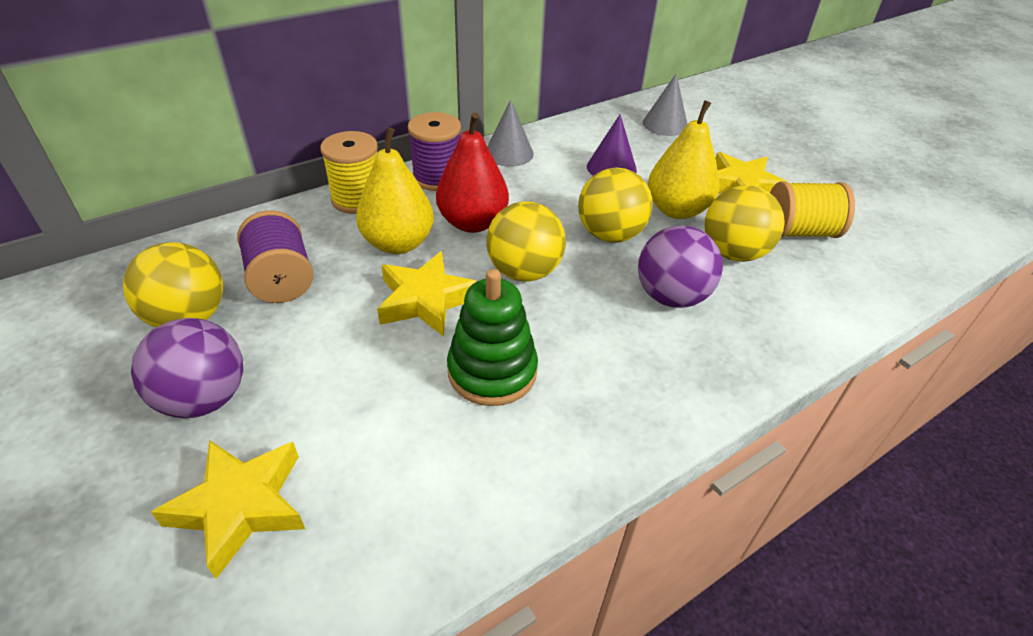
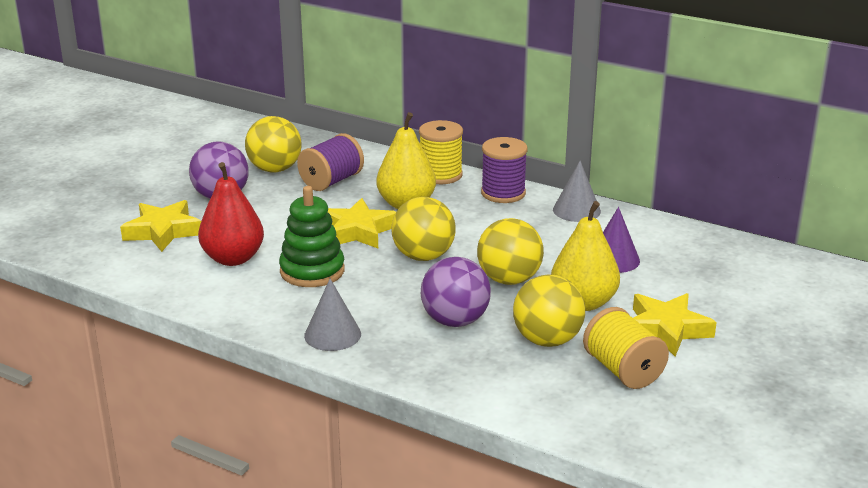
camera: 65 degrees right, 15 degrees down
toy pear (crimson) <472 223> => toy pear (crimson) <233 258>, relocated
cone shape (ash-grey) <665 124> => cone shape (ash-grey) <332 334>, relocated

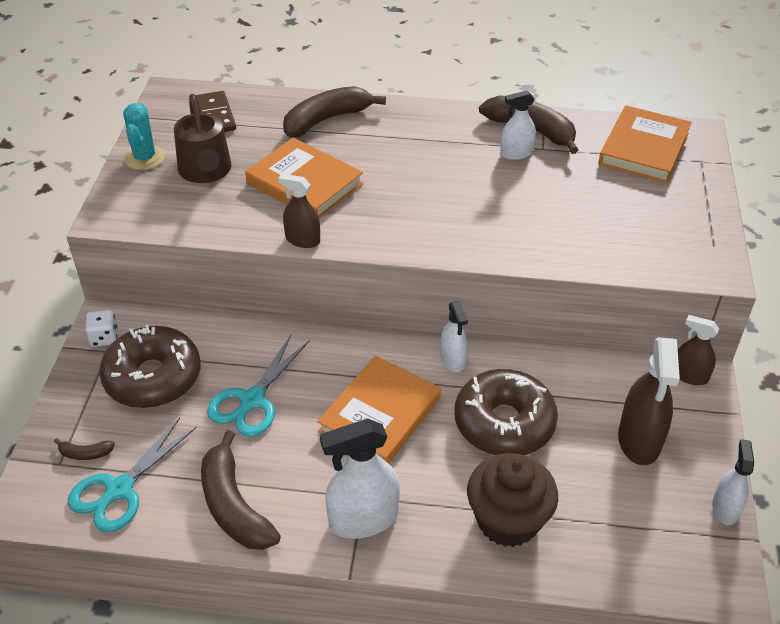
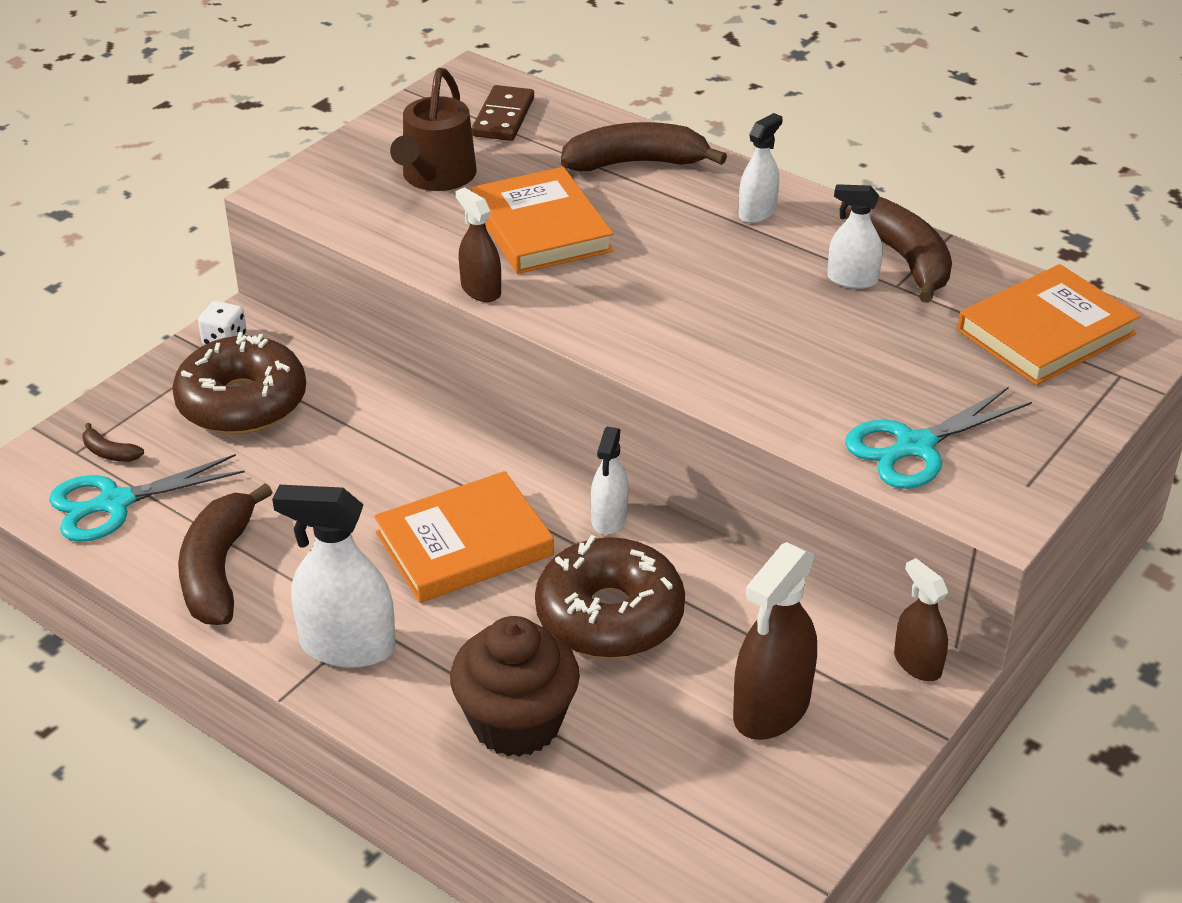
camera: 30 degrees right, 5 degrees down
cactus (teal) <144 158> => nothing
pair of scissors (teal) <252 401> => pair of scissors (teal) <914 447>, relocated
spray cleaner (snow-white) <725 508> => spray cleaner (snow-white) <757 212>, relocated

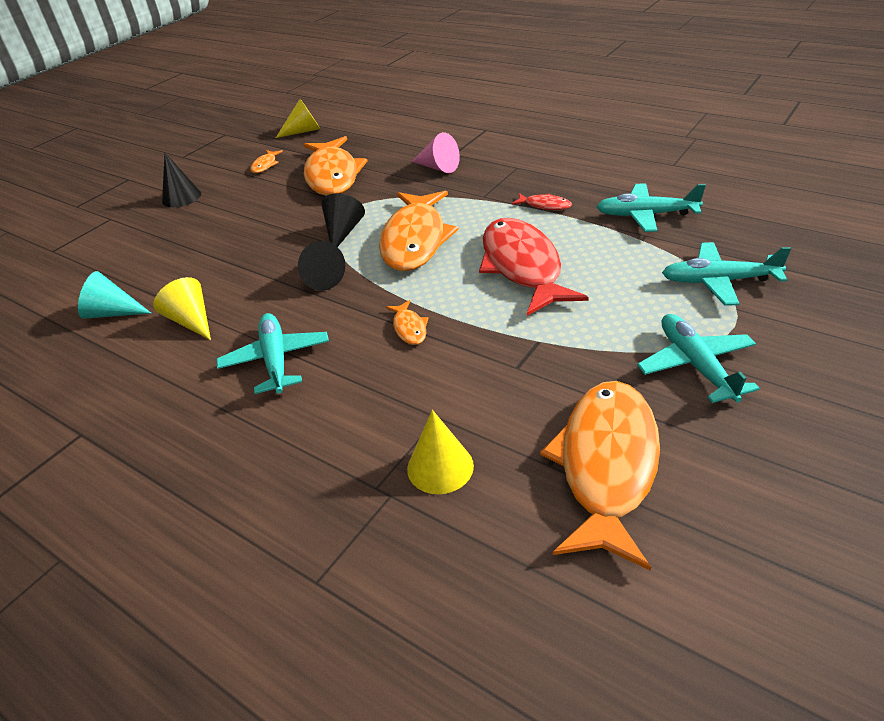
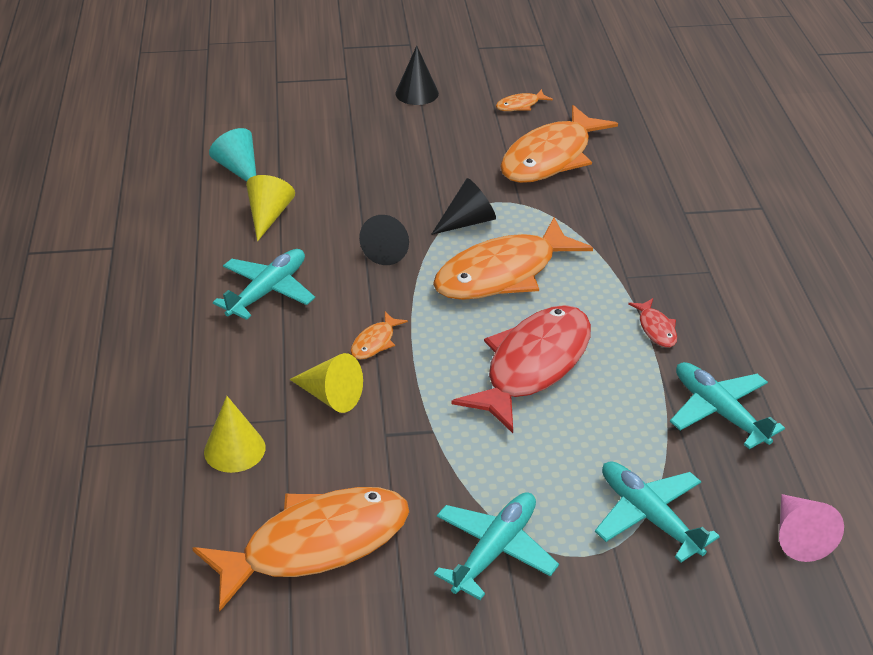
camera: 45 degrees right, 0 degrees up
cone shape (golden) <304 131> => cone shape (golden) <331 396>, relocated
cone shape (rosy) <438 167> => cone shape (rosy) <799 536>, relocated

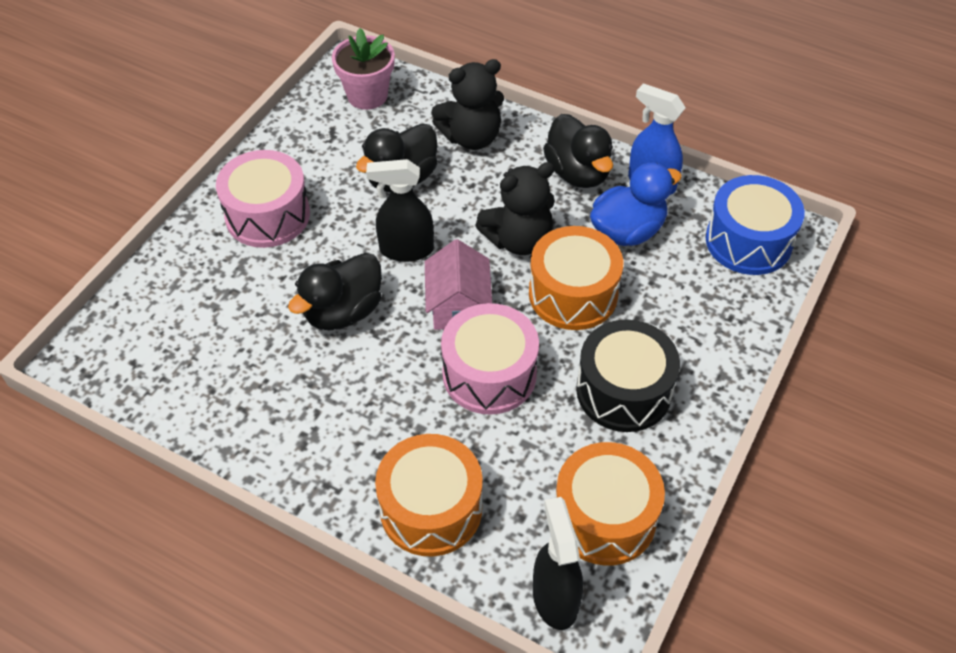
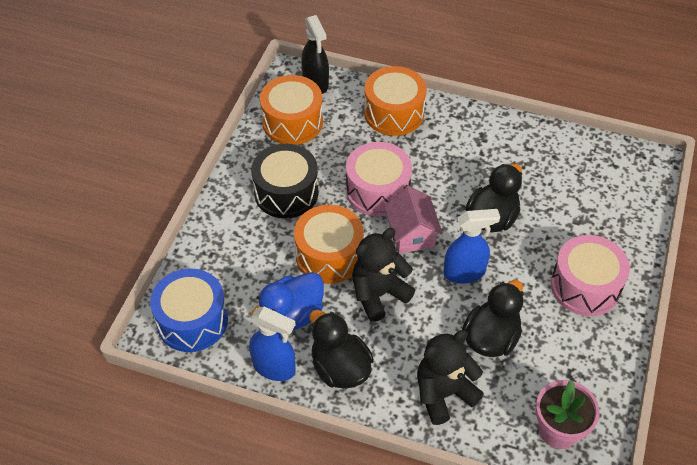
camera: 170 degrees right, 0 degrees up
spray cleaner (black) <405 250> => spray cleaner (royal blue) <464 272>

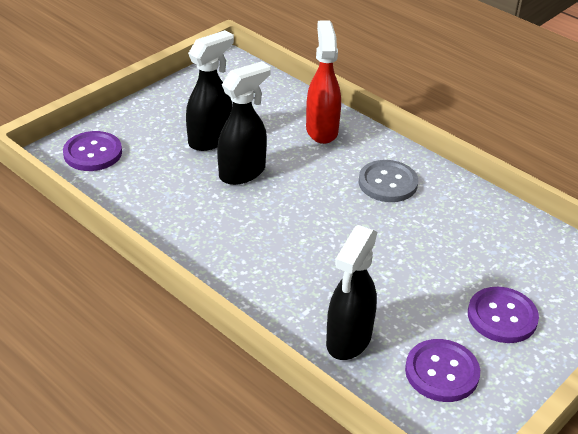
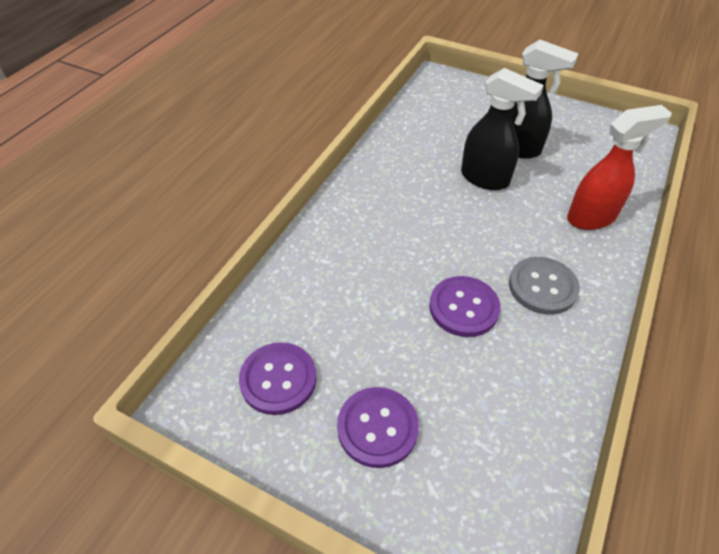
camera: 75 degrees right, 10 degrees up
button (purple) <93 153> => button (purple) <464 308>, relocated
spray cleaner (black) <348 340> => nothing

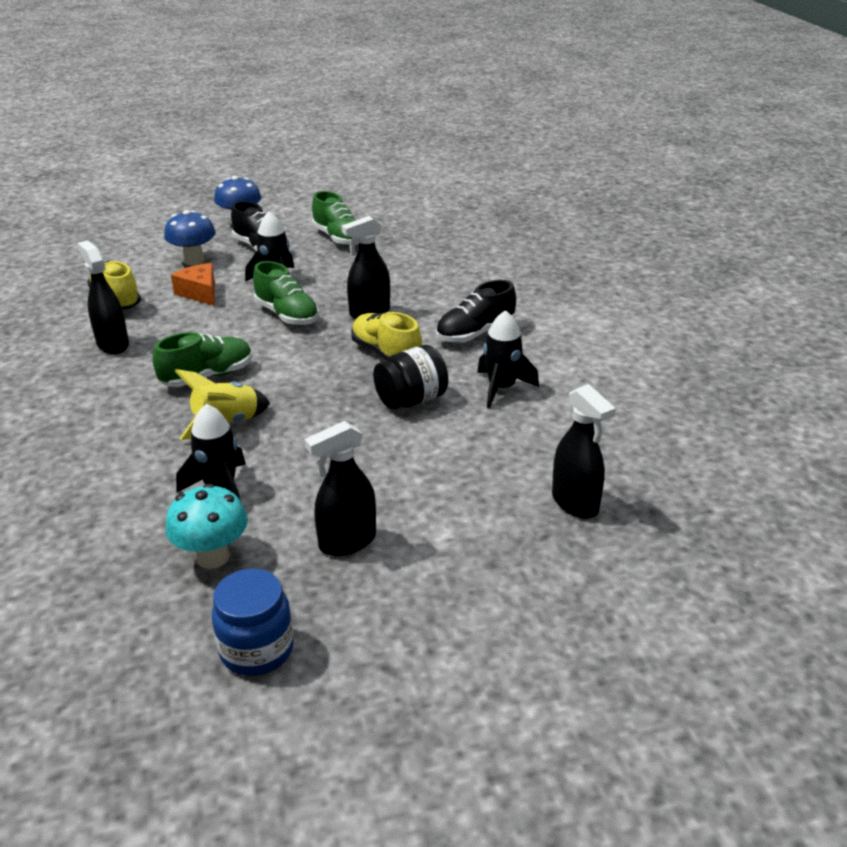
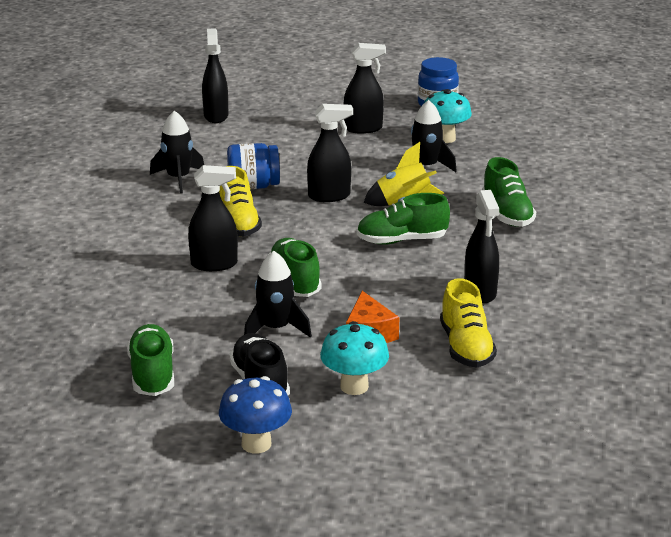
camera: 155 degrees left, 5 degrees down
fungus (royal blue) <194 260> => fungus (teal) <354 386>
preserve jar (black) <411 400> => preserve jar (royal blue) <253 186>
shoe (black) <475 334> => nothing
nothing => spray cleaner (black) <329 196>
nothing => shoe (leaf-green) <507 214>

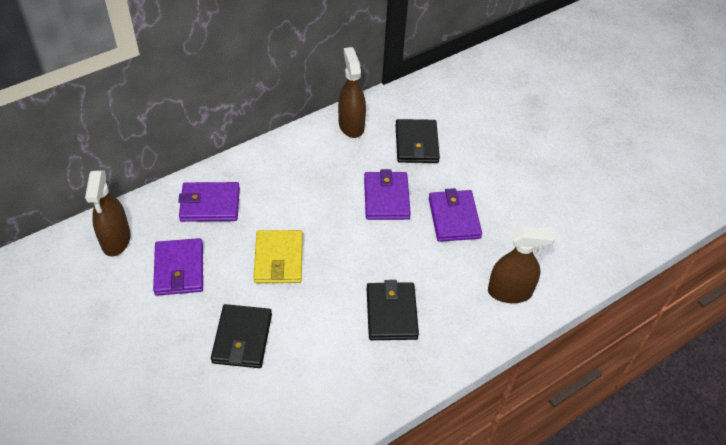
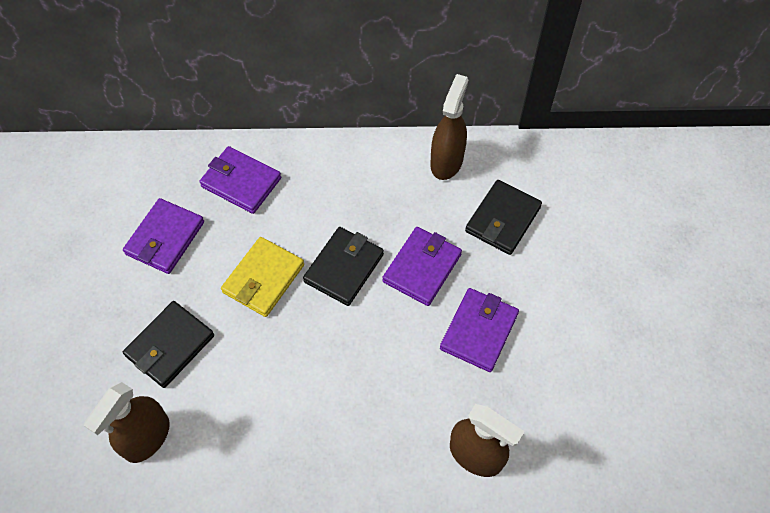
camera: 35 degrees right, 10 degrees up
spray cleaner (brown) <116 240> => spray cleaner (brown) <147 437>, relocated
wallet (black) <391 313> => wallet (black) <344 268>, relocated

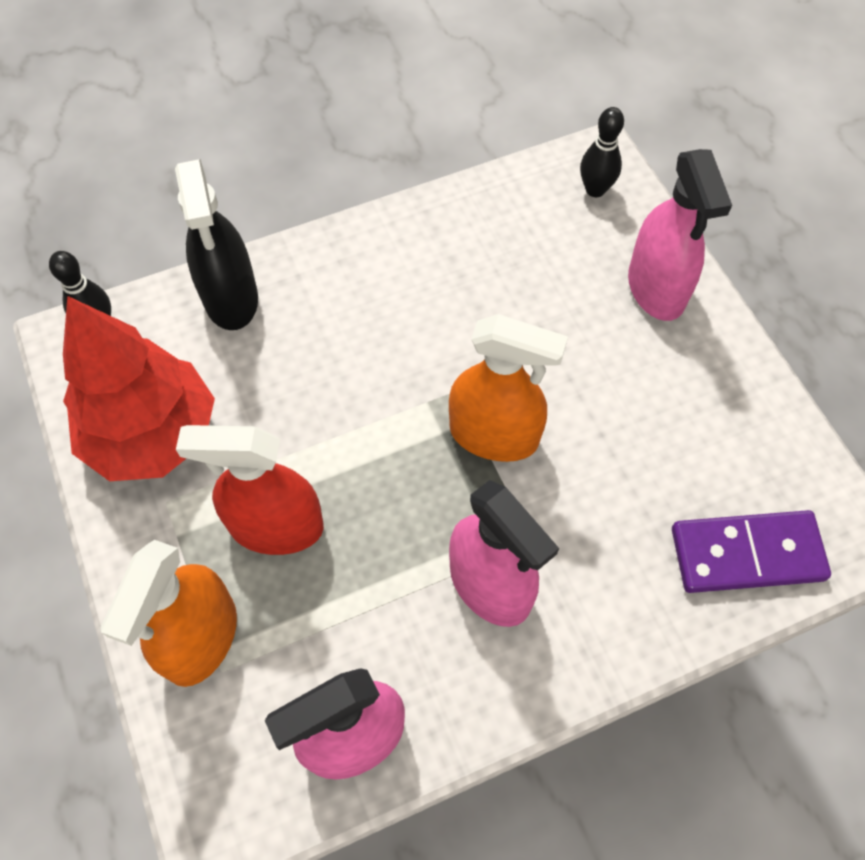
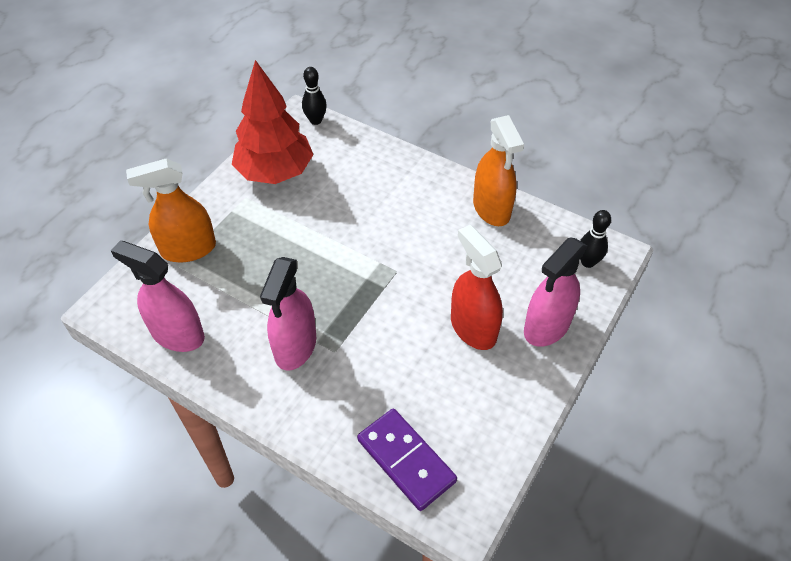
camera: 55 degrees right, 10 degrees down
spray cleaner (black) <231 298> => nothing
spray cleaner (crimson) <276 527> => spray cleaner (crimson) <473 328>, relocated
spray cleaner (orange) <494 435> => spray cleaner (orange) <491 209>, relocated

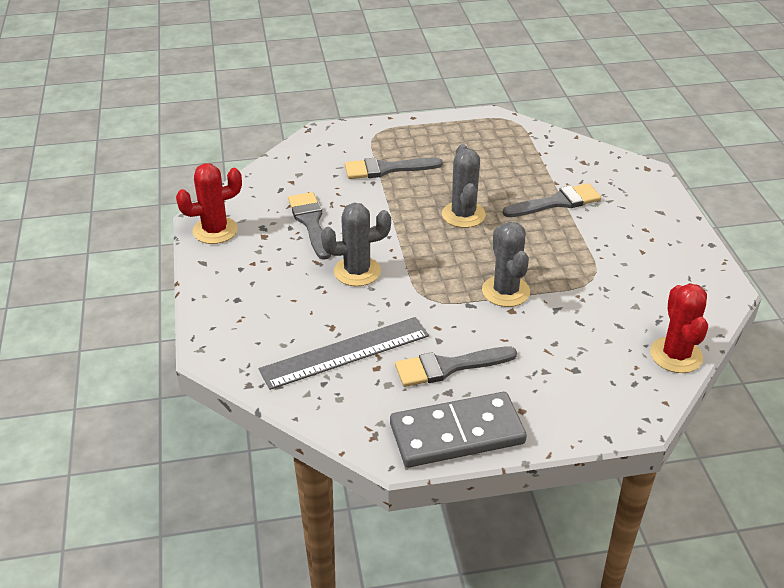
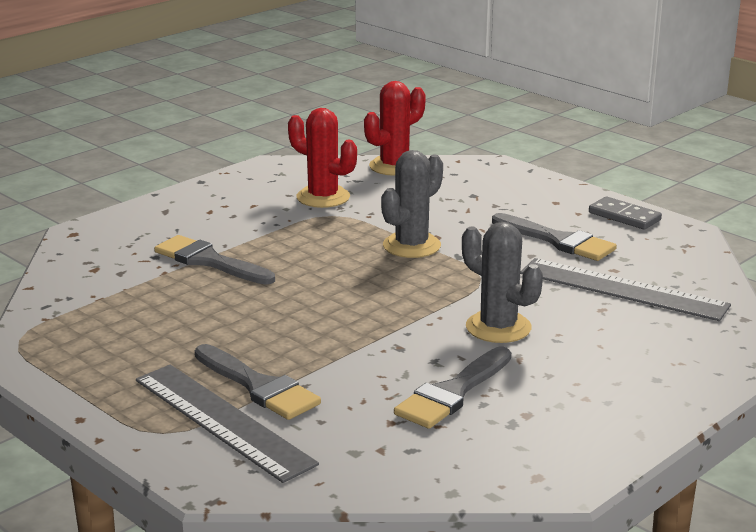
camera: 125 degrees left, 15 degrees down
cactus (crimson) <215 230> => cactus (crimson) <323 197>, relocated
domino piece (ash-grey) <457 434> => domino piece (ash-grey) <624 216>, x0.53
cactus (ash-grey) <463 215> => nothing
nothing => ruler (ash-grey) <222 421>

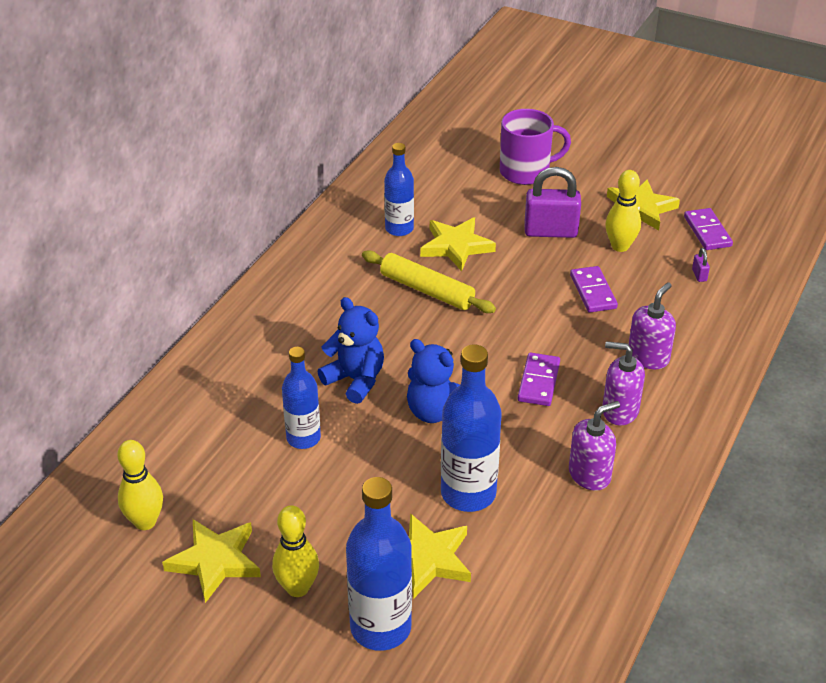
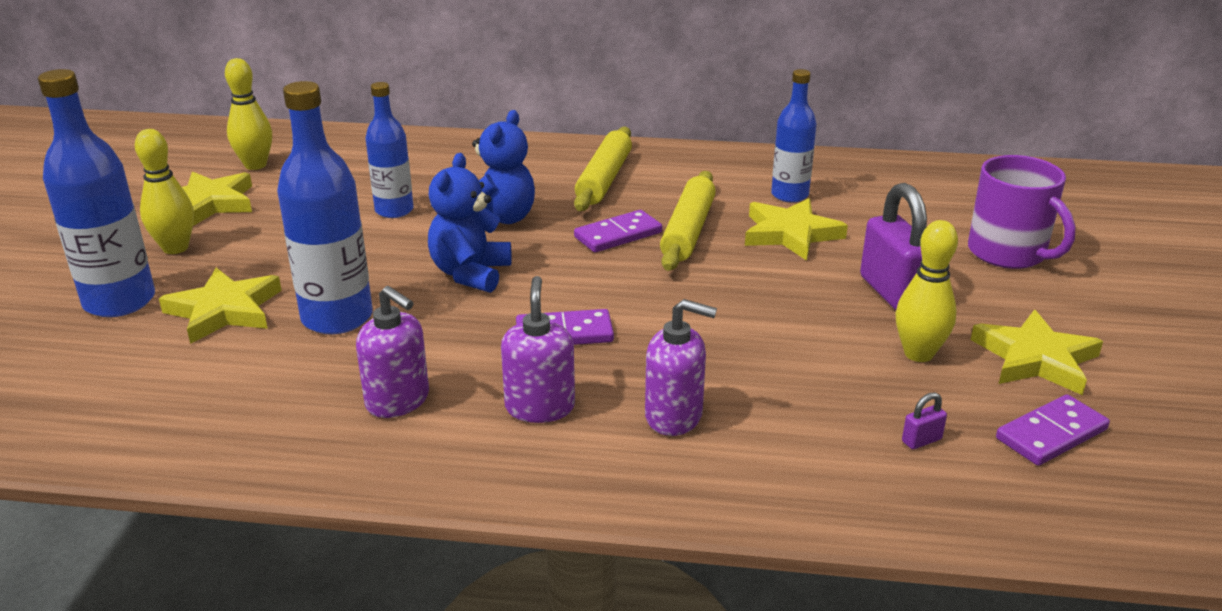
camera: 70 degrees right, 10 degrees down
domino piece (purple) <593 292> => domino piece (purple) <618 235>, relocated
nothing => rolling pin (golden) <604 179>

